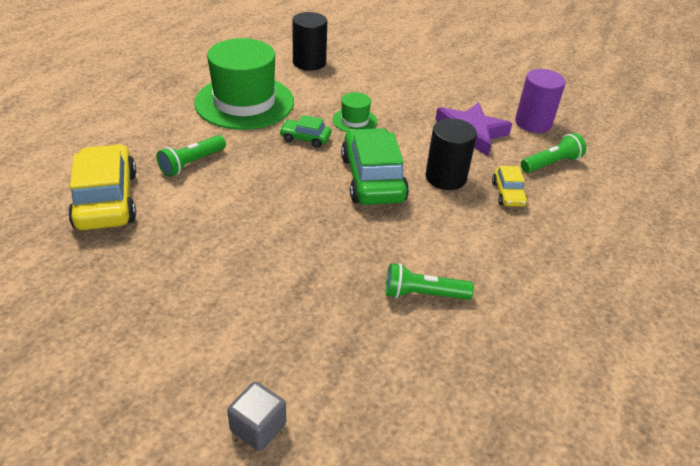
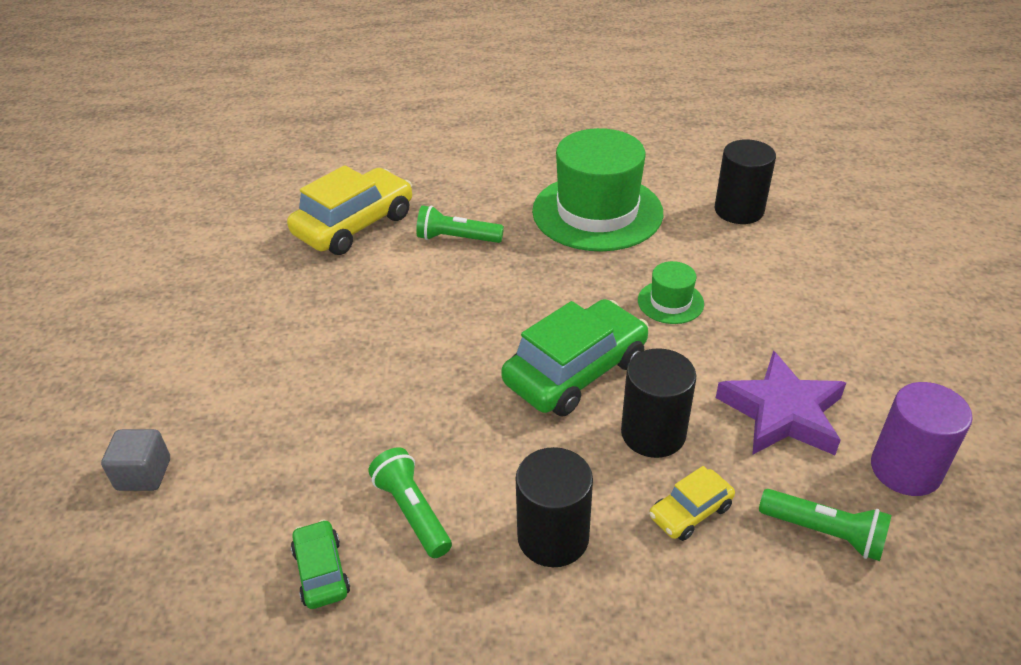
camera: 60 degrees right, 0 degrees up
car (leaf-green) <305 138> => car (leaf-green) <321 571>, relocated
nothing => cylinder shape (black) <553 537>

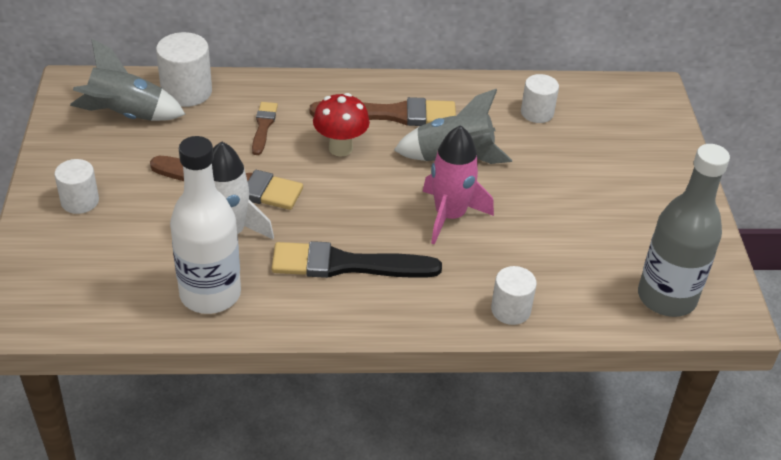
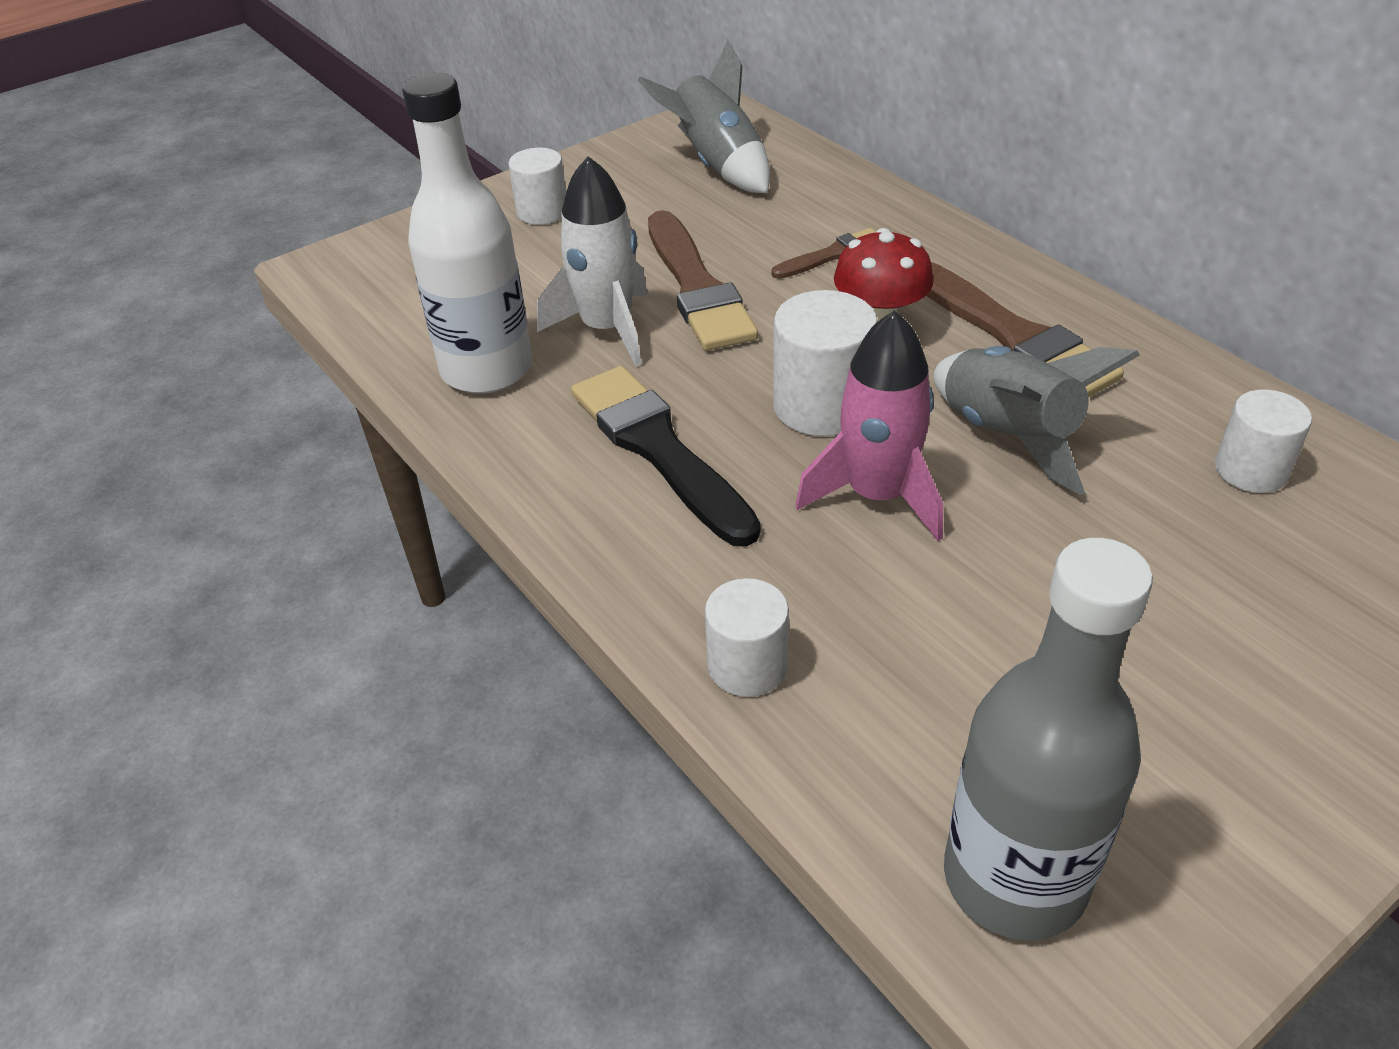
camera: 60 degrees right, 0 degrees up
cylinder shape (snow-white) <186 92> => cylinder shape (snow-white) <821 406>, relocated

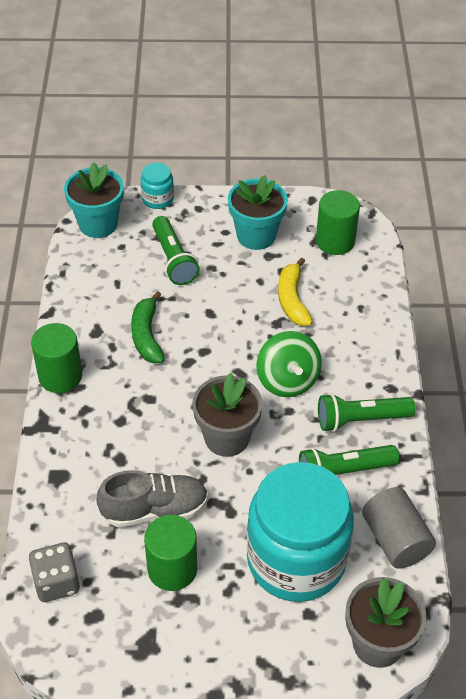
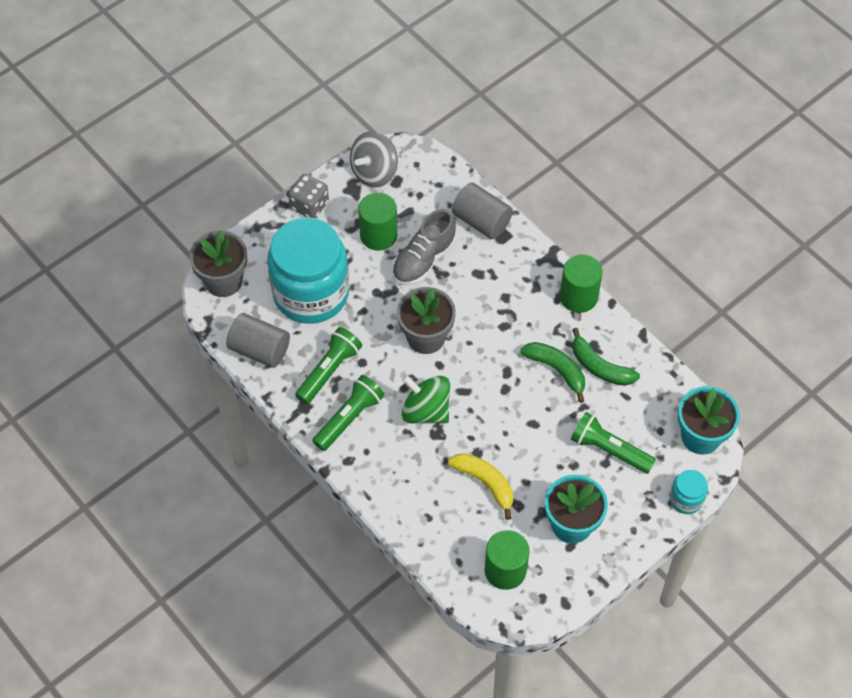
camera: 140 degrees right, 10 degrees up
game die (ash-grey) <56 582> => game die (ash-grey) <309 205>, relocated
nothing => spinning top (ash-grey) <374 172>
nothing => cylinder shape (ash-grey) <481 221>
nothing => toy banana (leaf-green) <600 367>

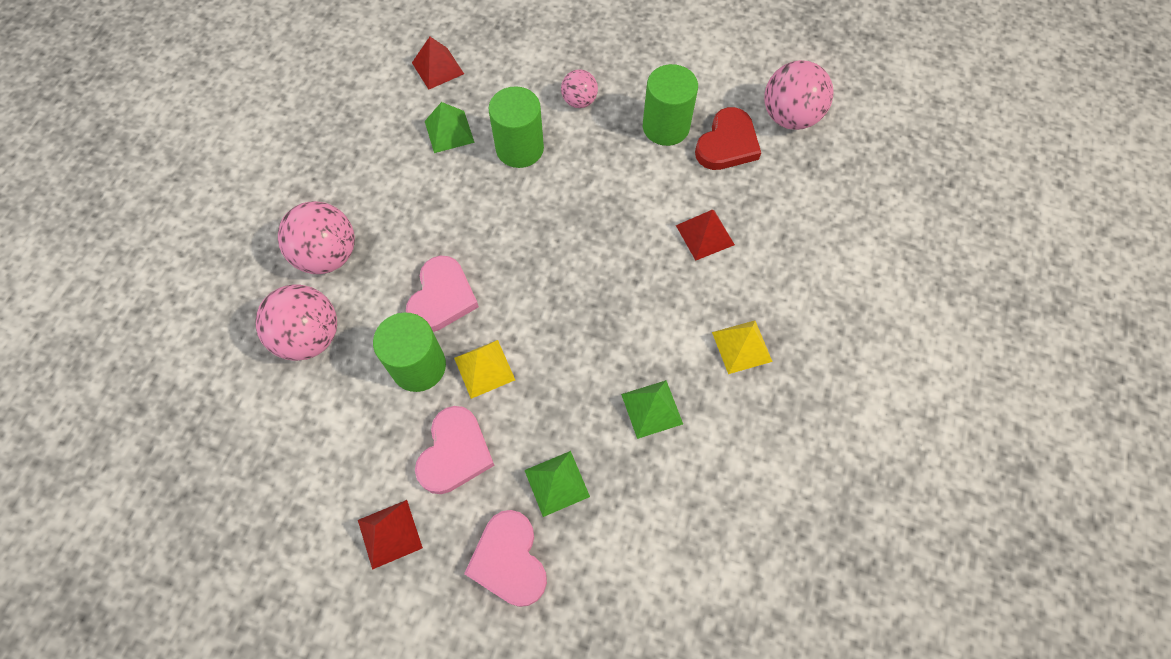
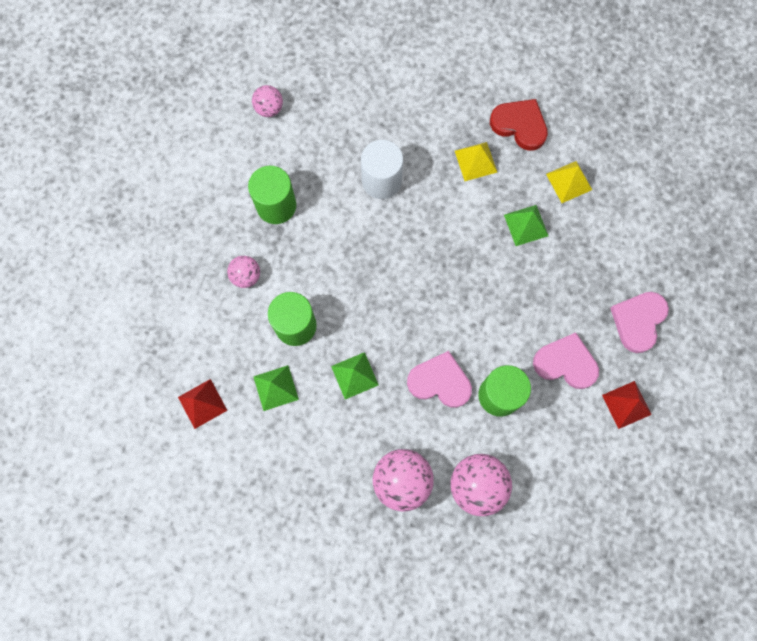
camera: 90 degrees left, 10 degrees up
pyramid (golden) <484 369> => pyramid (golden) <569 181>, relocated
heart (rosy) <509 560> => heart (rosy) <638 321>, 135 degrees clockwise
pyramid (leaf-green) <557 483> => pyramid (leaf-green) <354 375>, relocated
pyramid (crimson) <705 235> => cylinder shape (snow-white) <381 181>
heart (crimson) <727 144> => heart (crimson) <519 125>, relocated
ball (rosy) <790 117> => ball (rosy) <269 108>, x0.57

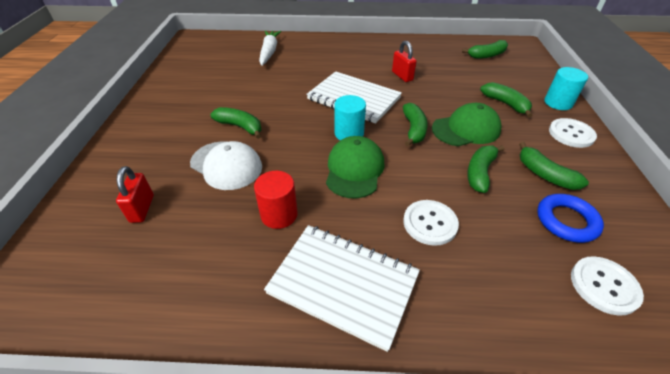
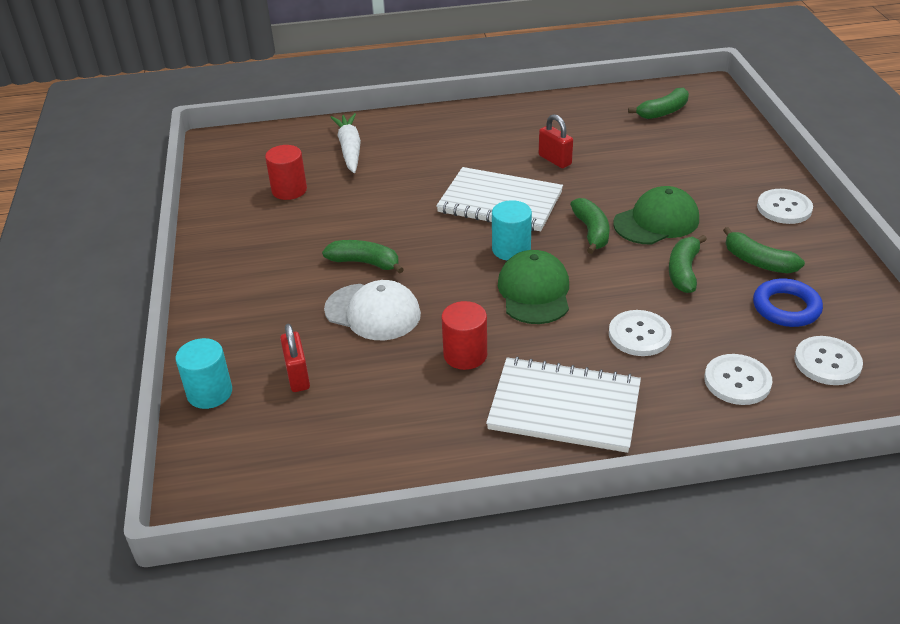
camera: 10 degrees left, 5 degrees down
toy banana (leaf-green) <505 104> => nothing
cylinder shape (teal) <558 103> => cylinder shape (teal) <209 393>, relocated
nothing => cylinder shape (crimson) <289 190>
nothing => button (snow-white) <737 381>

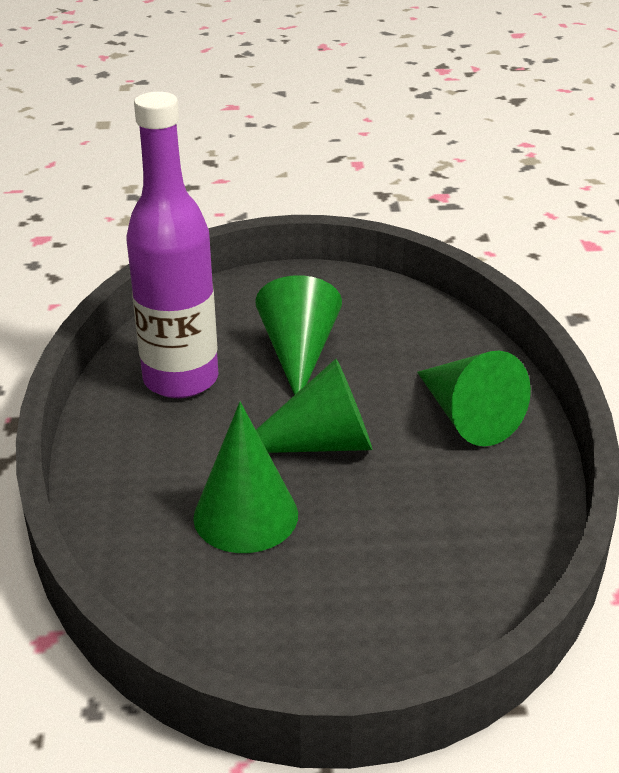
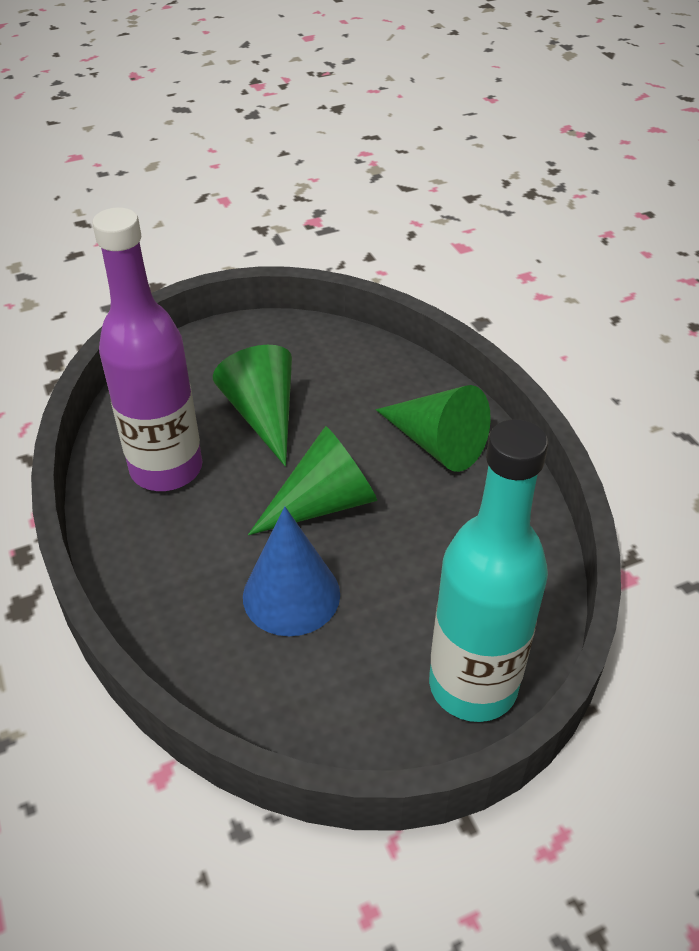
camera: 20 degrees left, 10 degrees up
cone shape (leaf-green) <245 515> => cone shape (royal blue) <291 595>
nothing => flask (teal) <473 685>

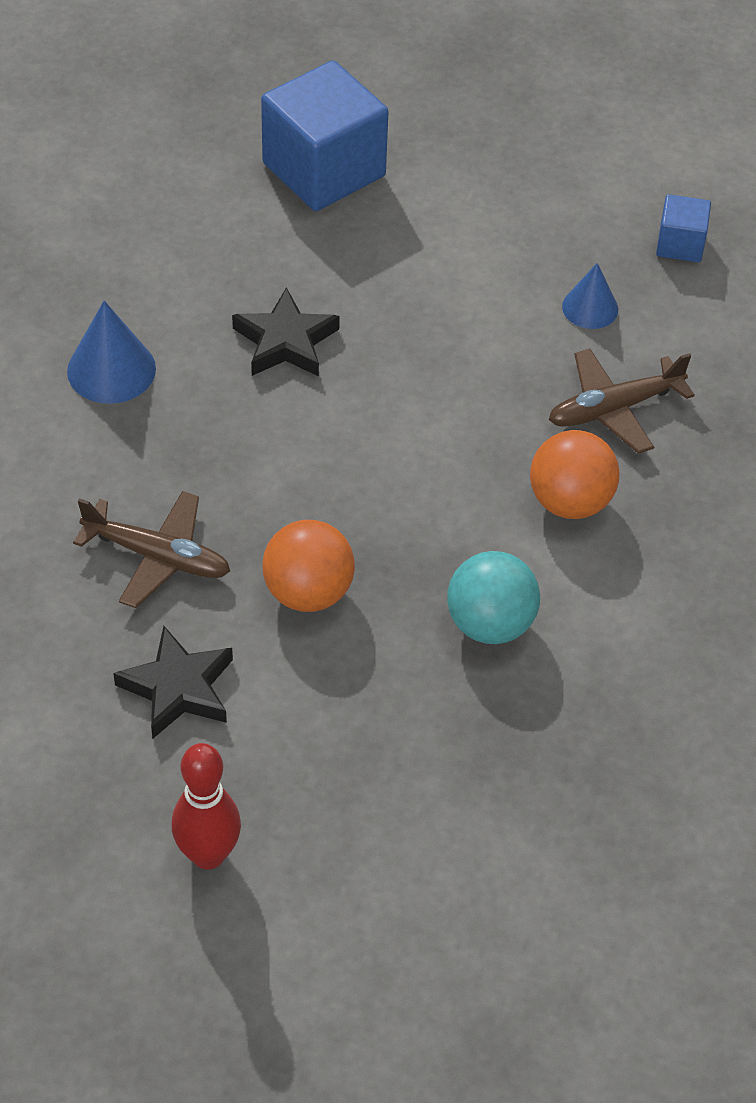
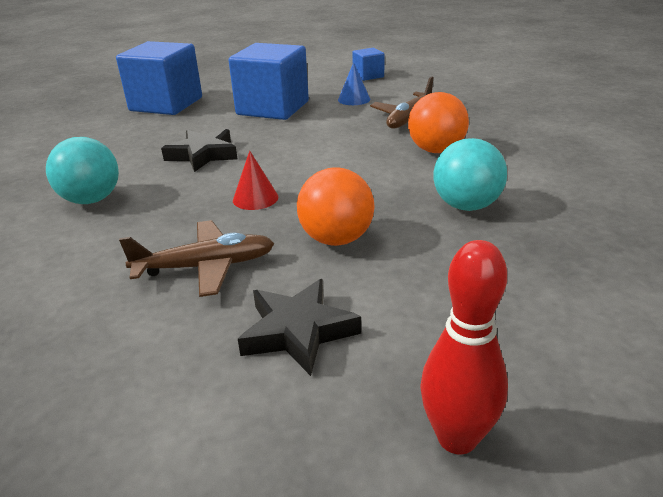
camera: 30 degrees left, 20 degrees down
cone shape (royal blue) <111 369> => ball (teal) <91 200>
nothing => block (royal blue) <273 108>
nothing => cone shape (crimson) <255 198>

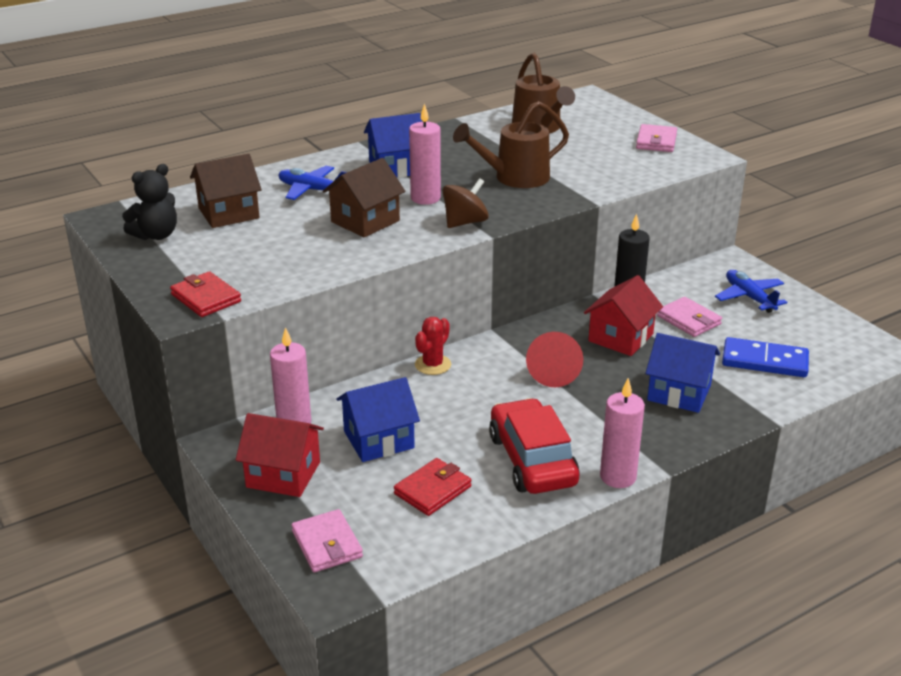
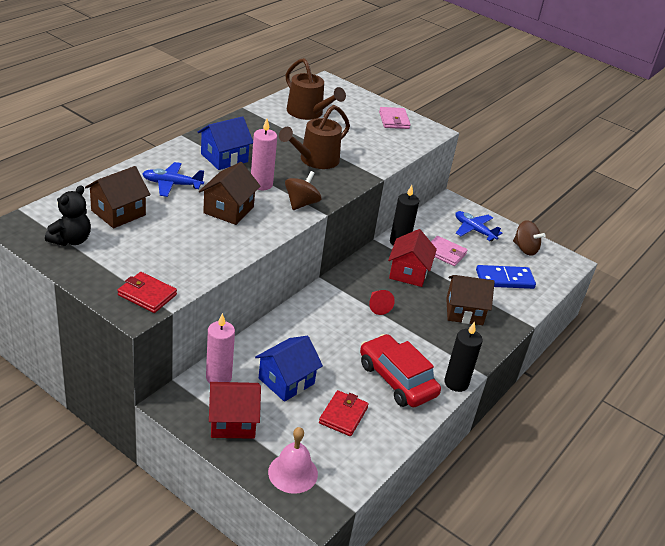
camera: 25 degrees left, 5 degrees up
wallet (rosy) <327 544> => bell (rosy) <293 473>
cactus (crimson) <433 365> => nothing
cone shape (crimson) <553 371> => cone shape (crimson) <378 306>, x0.66
candle (rosy) <618 477> => candle (black) <456 383>
cottage (royal blue) <679 392> => cottage (brown) <464 311>
nothing => spinning top (brown) <525 249>

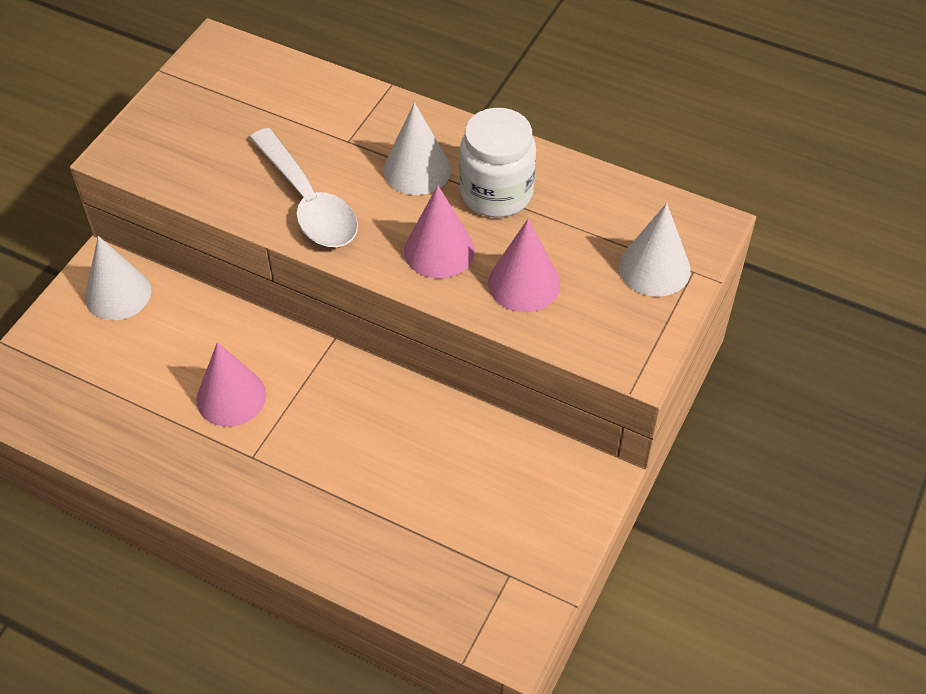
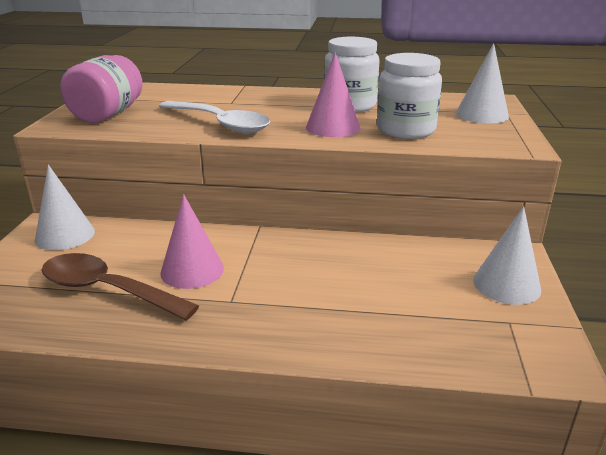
camera: 20 degrees left, 25 degrees down
cone shape (snow-white) <417 169> => cone shape (snow-white) <506 284>, relocated
cone shape (rosy) <524 283> => preserve jar (snow-white) <405 130>
nothing => spoon (brown) <107 290>
nothing => preserve jar (rosy) <108 114>

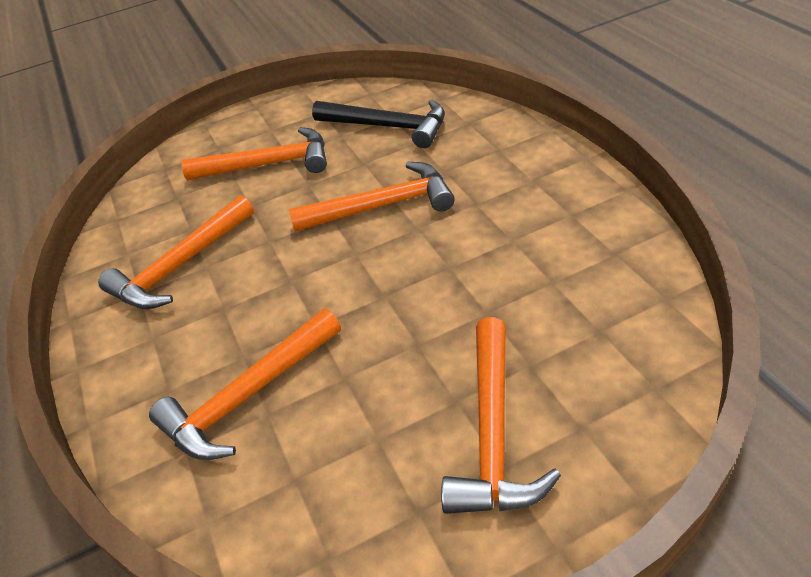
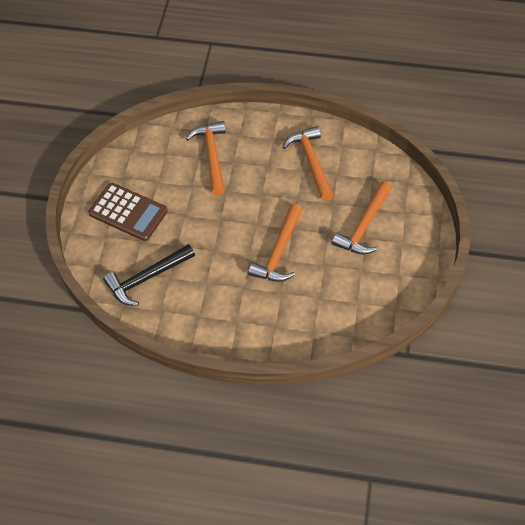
camera: 120 degrees right, 15 degrees up
claw hammer (black) <387 127> => claw hammer (black) <147 278>, relocated
claw hammer (orange) <493 432> => adding machine (brown) <128 212>

